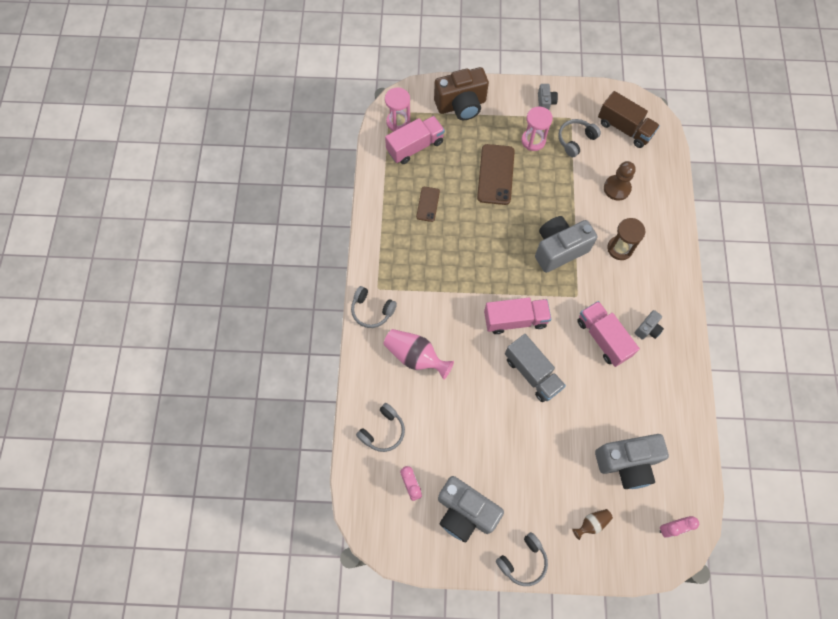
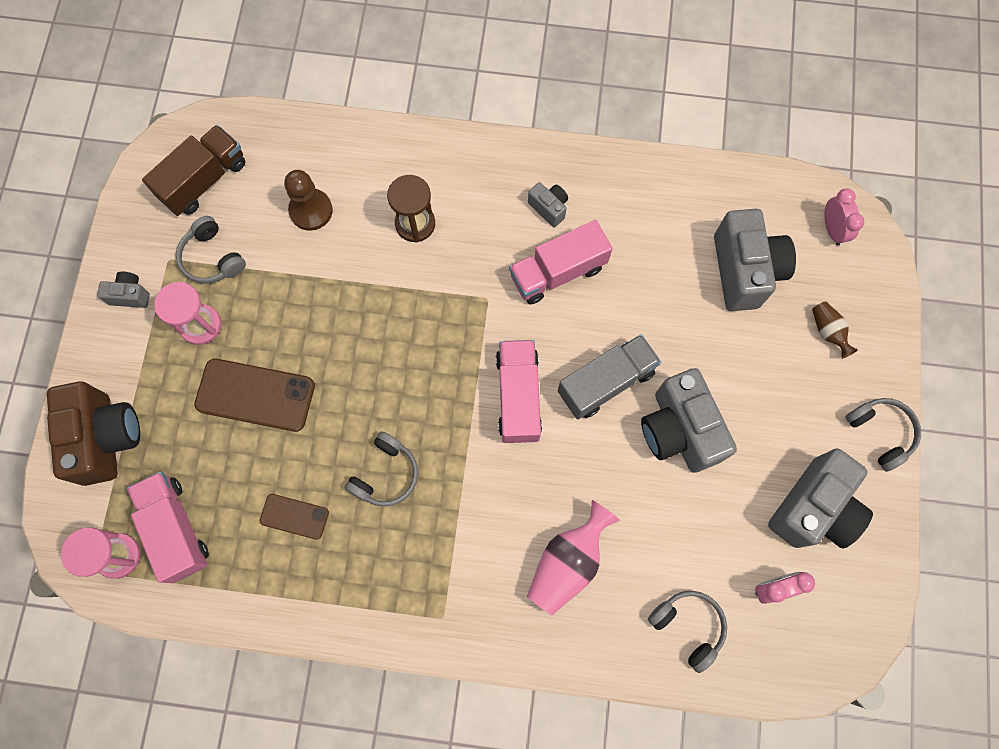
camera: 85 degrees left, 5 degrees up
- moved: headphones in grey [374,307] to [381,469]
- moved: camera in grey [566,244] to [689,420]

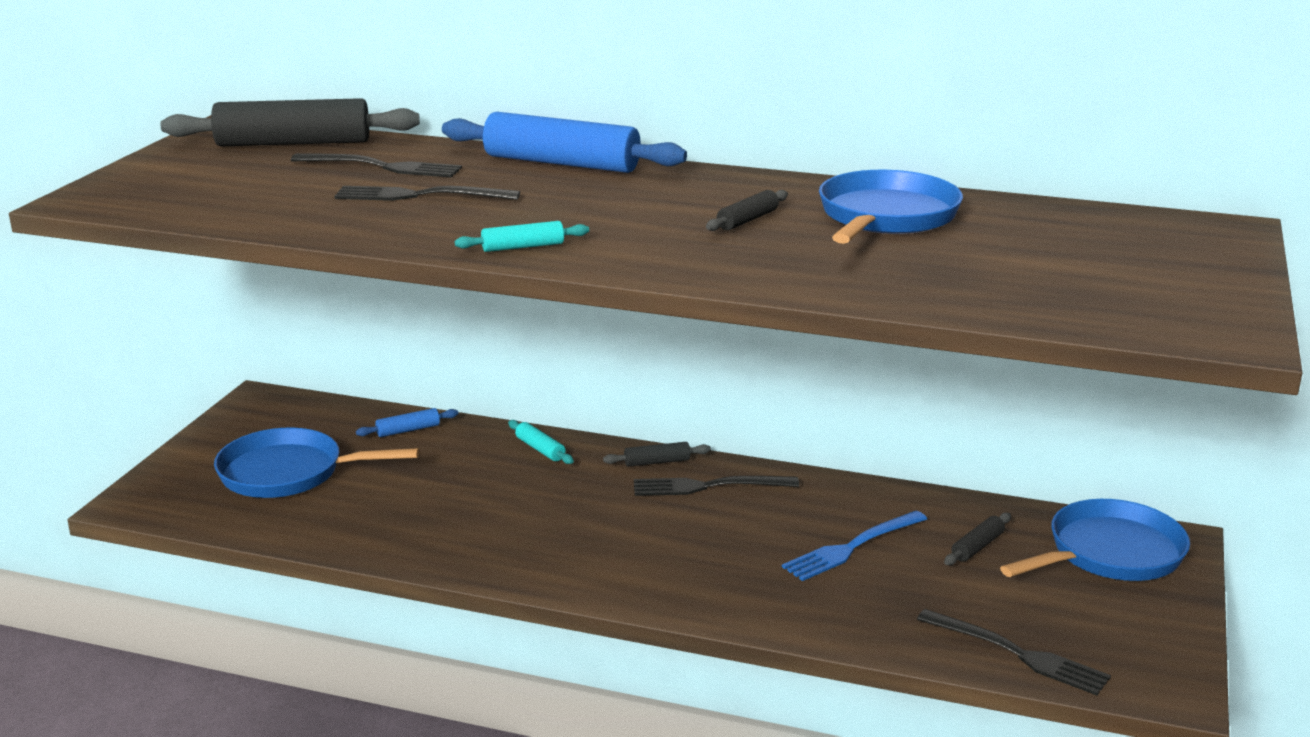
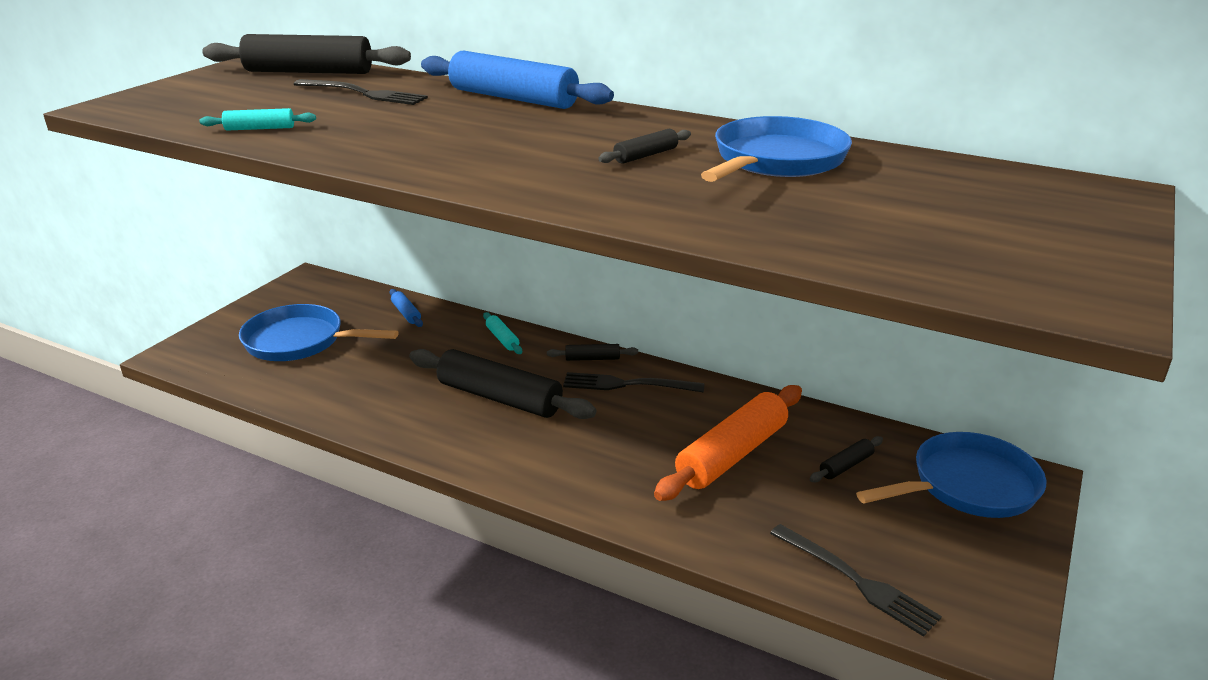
camera: 10 degrees right, 5 degrees up
- removed: fork in black [427,193]
- turned: rolling pin in blue [407,422] = [406,308] 75 degrees clockwise
- moved: rolling pin in turquoise [522,236] to [257,119]
- replaced: fork in blue [854,546] to rolling pin in orange [728,443]
- added: rolling pin in black [502,384]

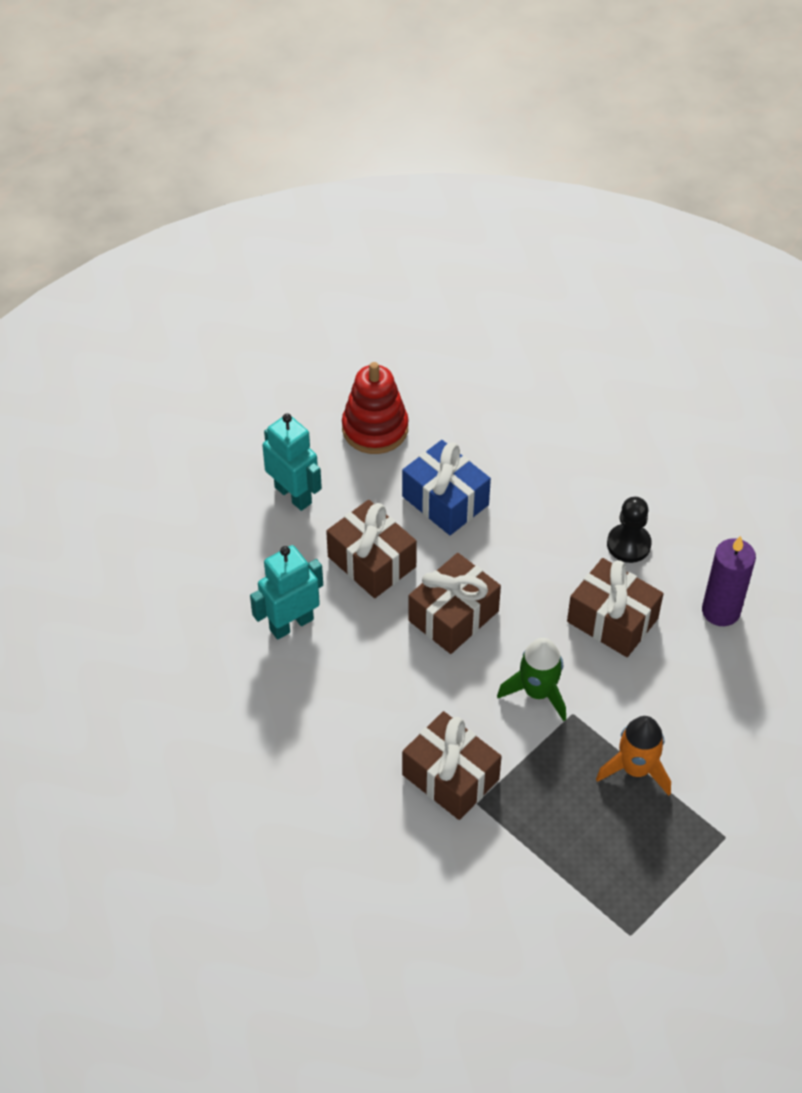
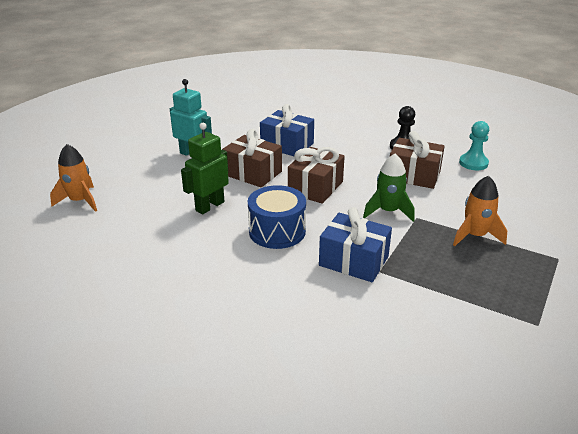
camera: 15 degrees left, 20 degrees down
- recoloured: robot in turquoise [286,592] to robot in green [205,168]
- removed: stacking toy in red [375,408]
- recoloured: gift in brown [452,765] to gift in blue [355,244]
- replaced: candle in purple [729,581] to pawn in turquoise [474,145]
- added: rocket in orange [73,178]
- added: drum in blue [277,217]

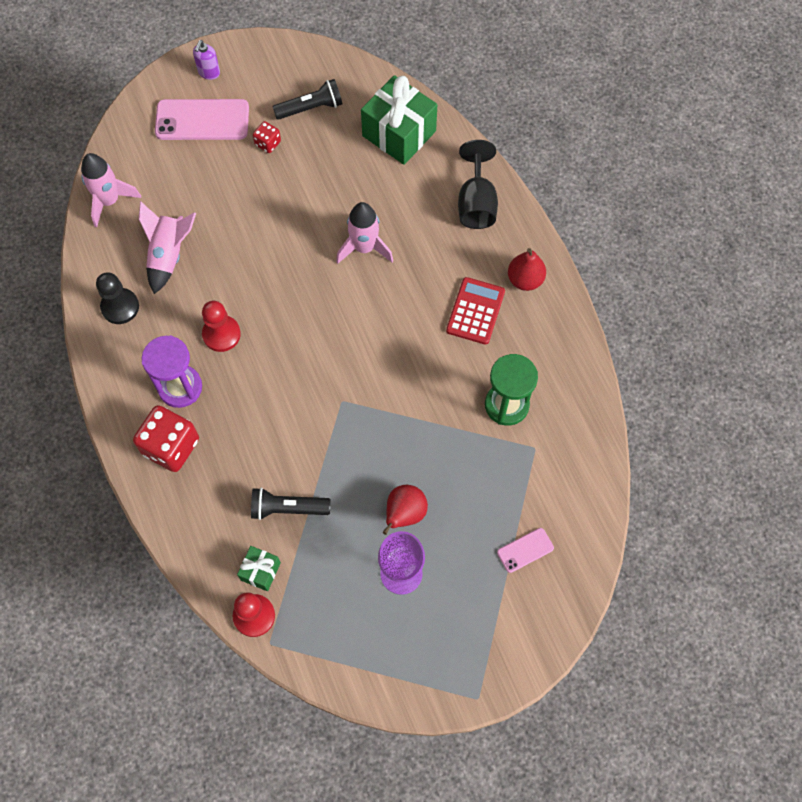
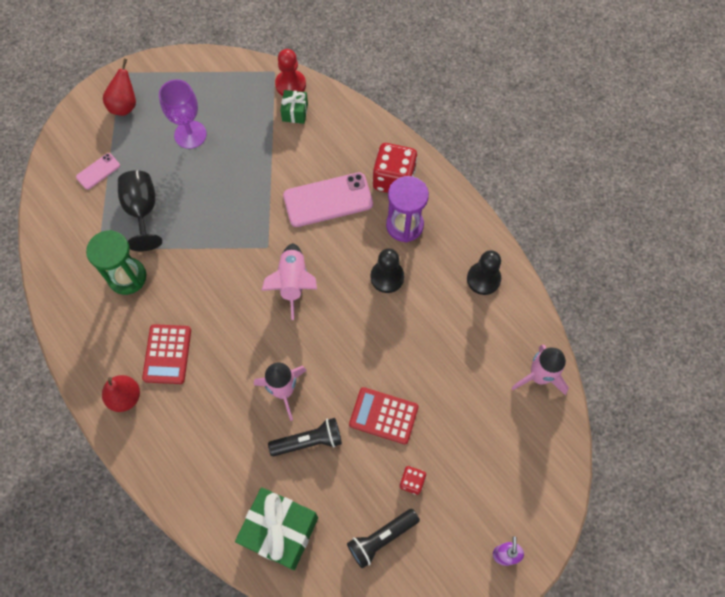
camera: 165 degrees right, 0 degrees up
- moved: rocket in pink [167,247] to [289,281]
- moved: phone in pink [202,119] to [328,199]
- recoloured: pawn in red [221,326] to pawn in black [387,270]
- moved: flashlight in black [291,503] to [305,437]
- moved: pear in red [405,510] to [119,87]
- moved: goblet in black [478,184] to [140,210]
- added: calculator in red [384,415]

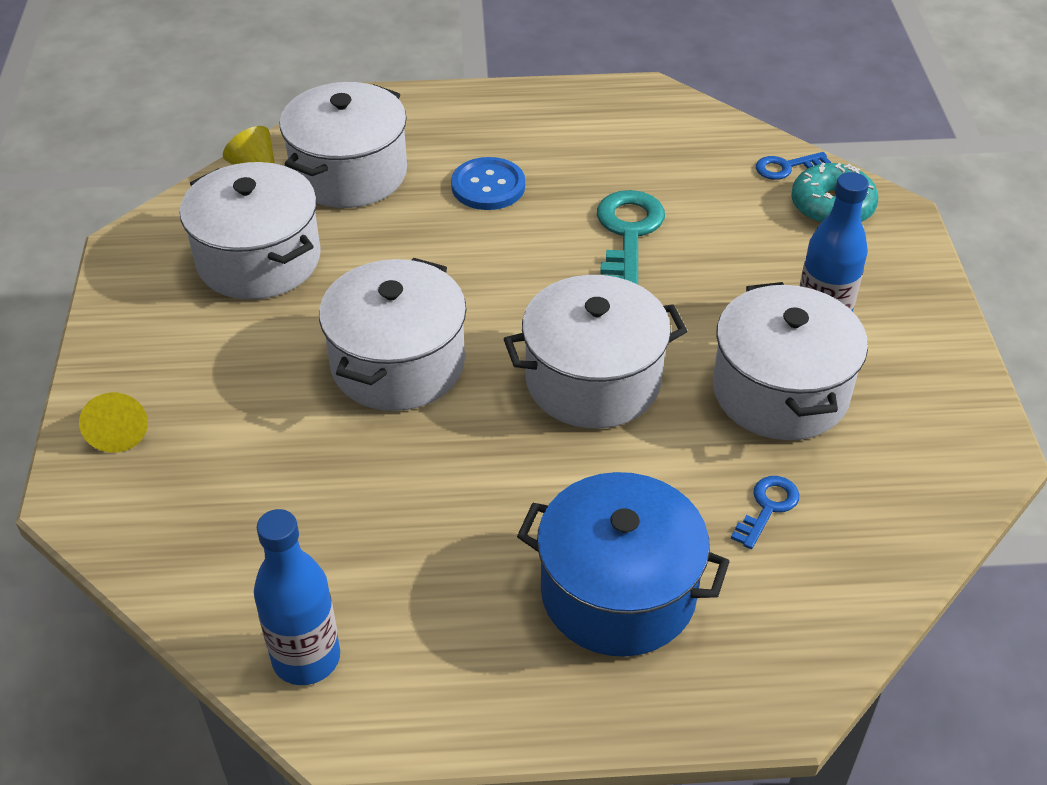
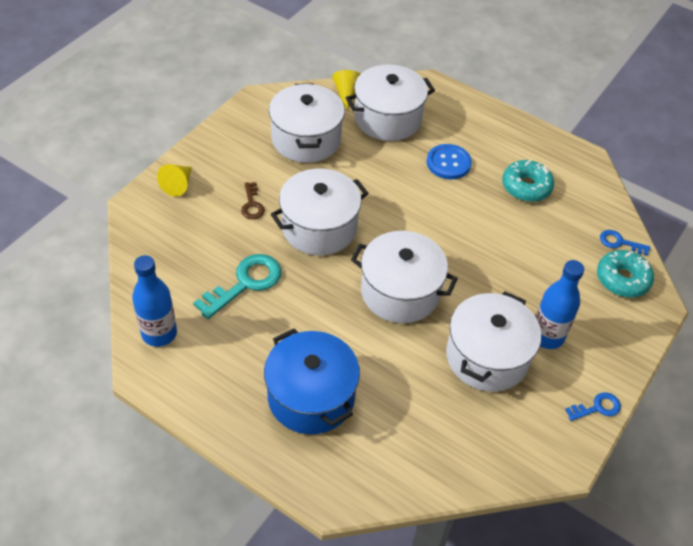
camera: 35 degrees right, 5 degrees up
- moved: key in turquoise [631,237] to [237,286]
- moved: key in blue [765,512] to [593,406]
- added: key in brown [253,200]
- added: donut in turquoise [528,181]

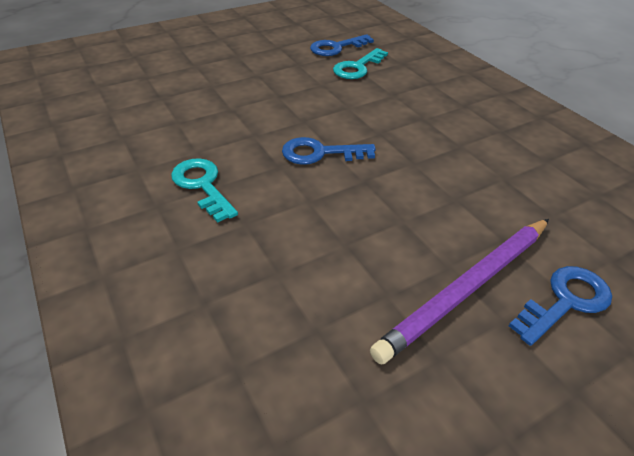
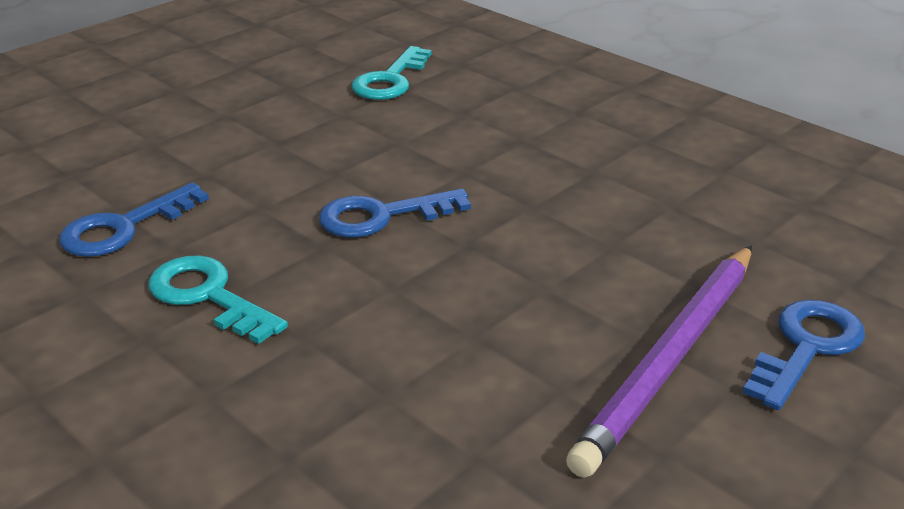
camera: 15 degrees left, 10 degrees down
- moved: key in blue [342,45] to [134,220]

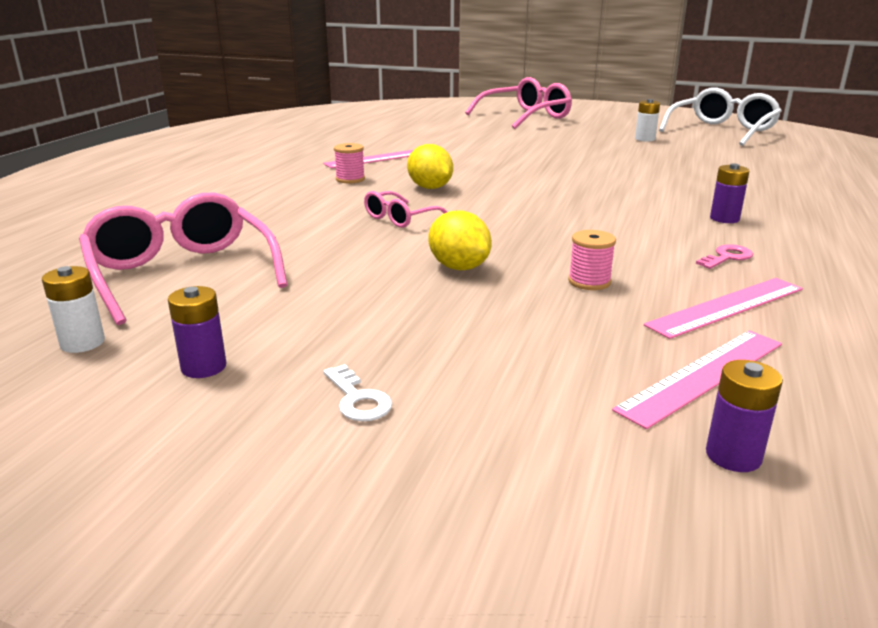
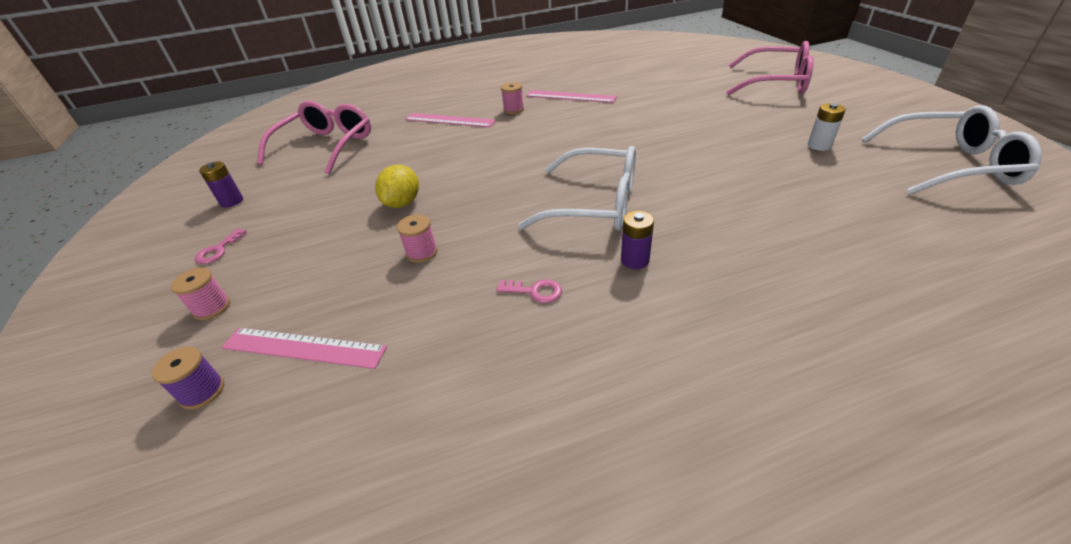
camera: 55 degrees right, 15 degrees up
- removed: battery in white [73,309]
- recoloured: key in white [357,392] to key in pink [221,246]
- removed: glasses in pink [405,209]
- removed: lemon in yellow [430,166]
- moved: ruler in pink [723,308] to [450,120]
- replaced: battery in purple [744,416] to spool in purple [188,378]
- added: spool in pink [200,294]
- added: glasses in white [577,188]

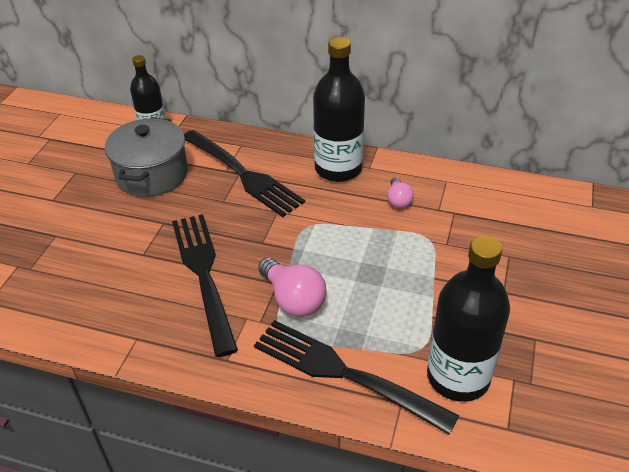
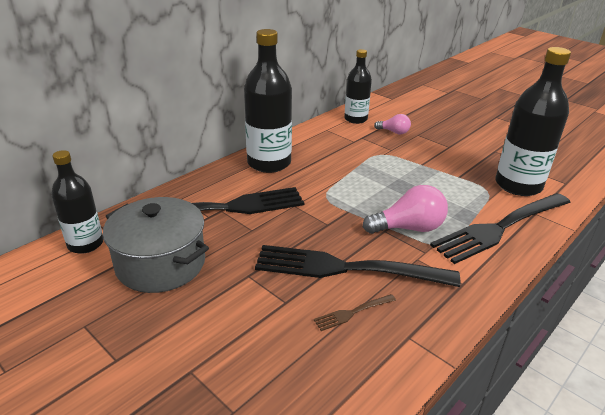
camera: 65 degrees left, 10 degrees down
- moved: light bulb in pink [400,192] to [392,124]
- added: fork in brown [355,312]
- added: bottle in black [358,86]

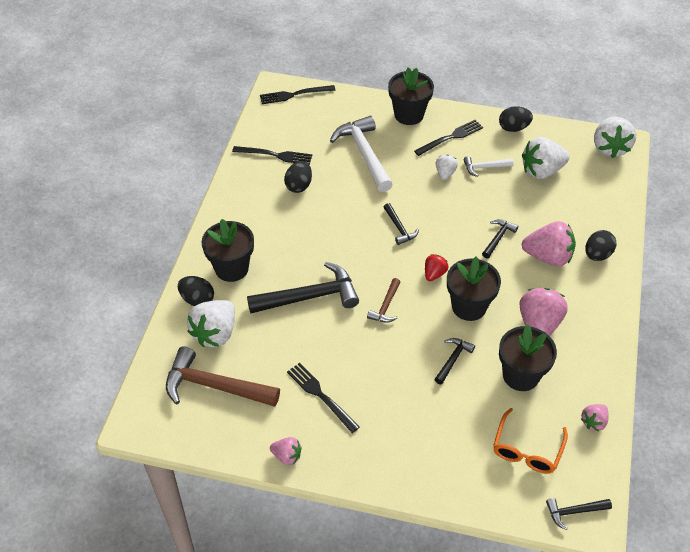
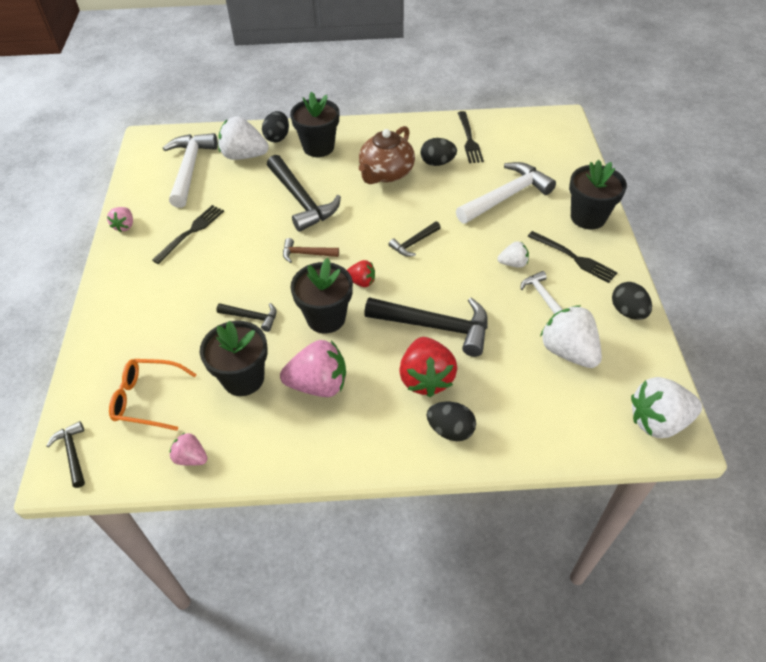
camera: 75 degrees right, 0 degrees up
- recoloured: hammer in brown [223,376] to hammer in white [190,170]
- removed: fork in black [297,94]
- resized: hammer in black [500,238] = [426,327] x2.00
- recoloured: strawberry in pink [549,243] to strawberry in red [428,367]
- added: teapot in brown [387,155]

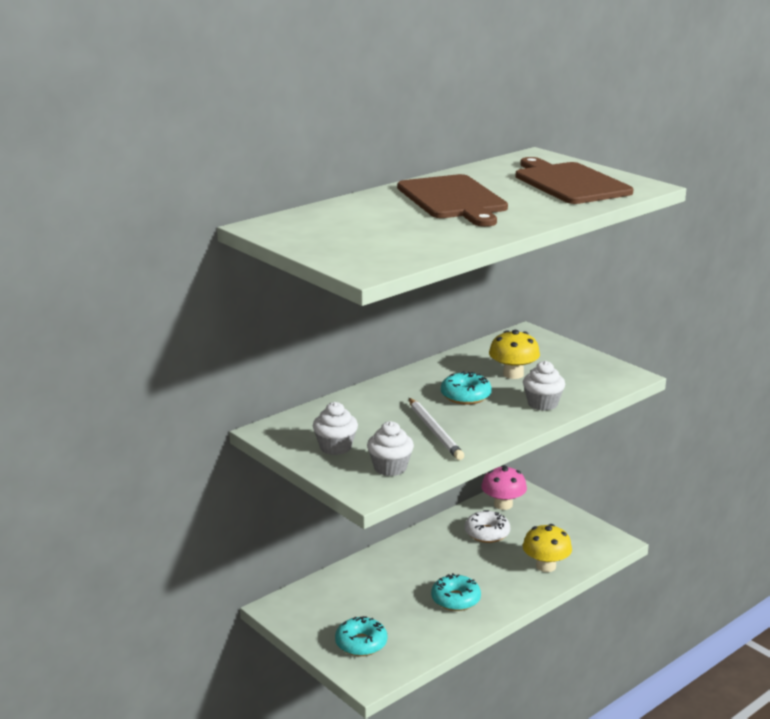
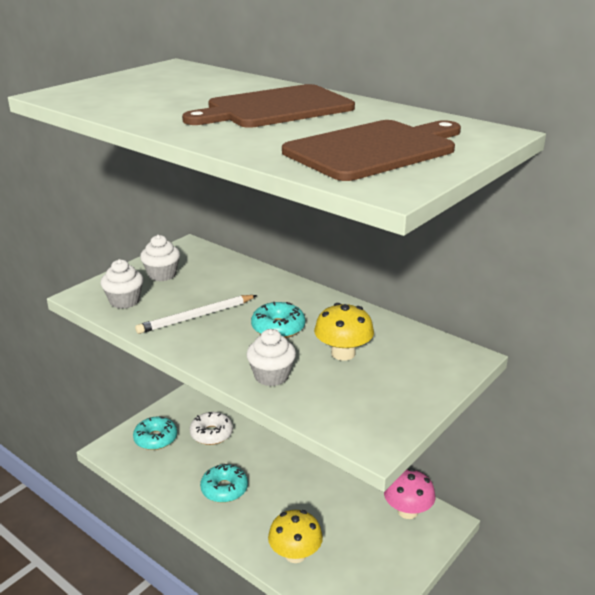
camera: 80 degrees right, 5 degrees up
- moved: donut in white [487,526] to [211,428]

